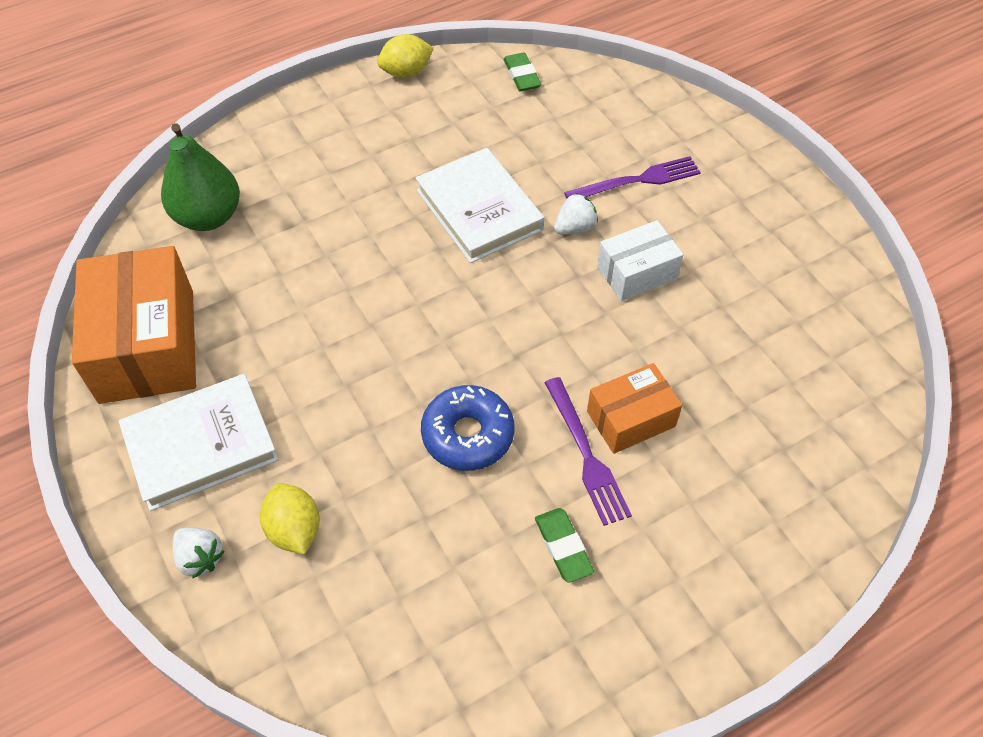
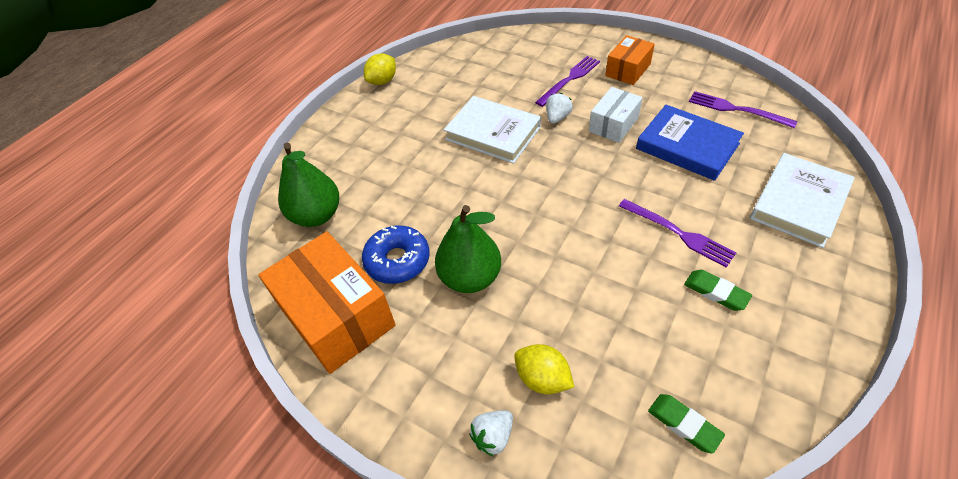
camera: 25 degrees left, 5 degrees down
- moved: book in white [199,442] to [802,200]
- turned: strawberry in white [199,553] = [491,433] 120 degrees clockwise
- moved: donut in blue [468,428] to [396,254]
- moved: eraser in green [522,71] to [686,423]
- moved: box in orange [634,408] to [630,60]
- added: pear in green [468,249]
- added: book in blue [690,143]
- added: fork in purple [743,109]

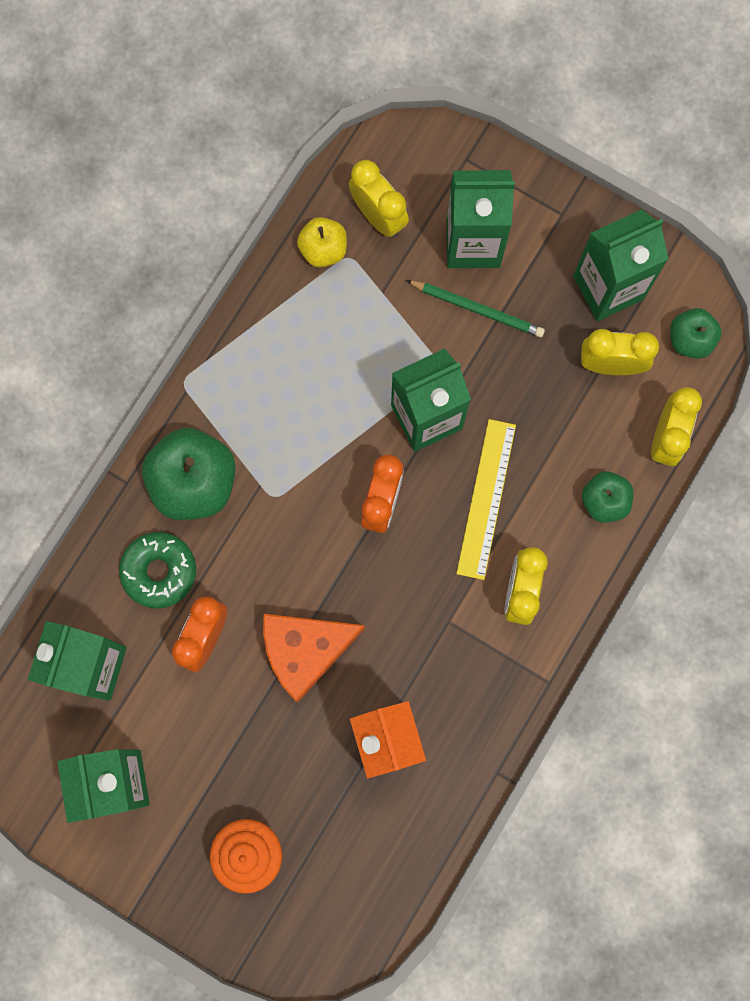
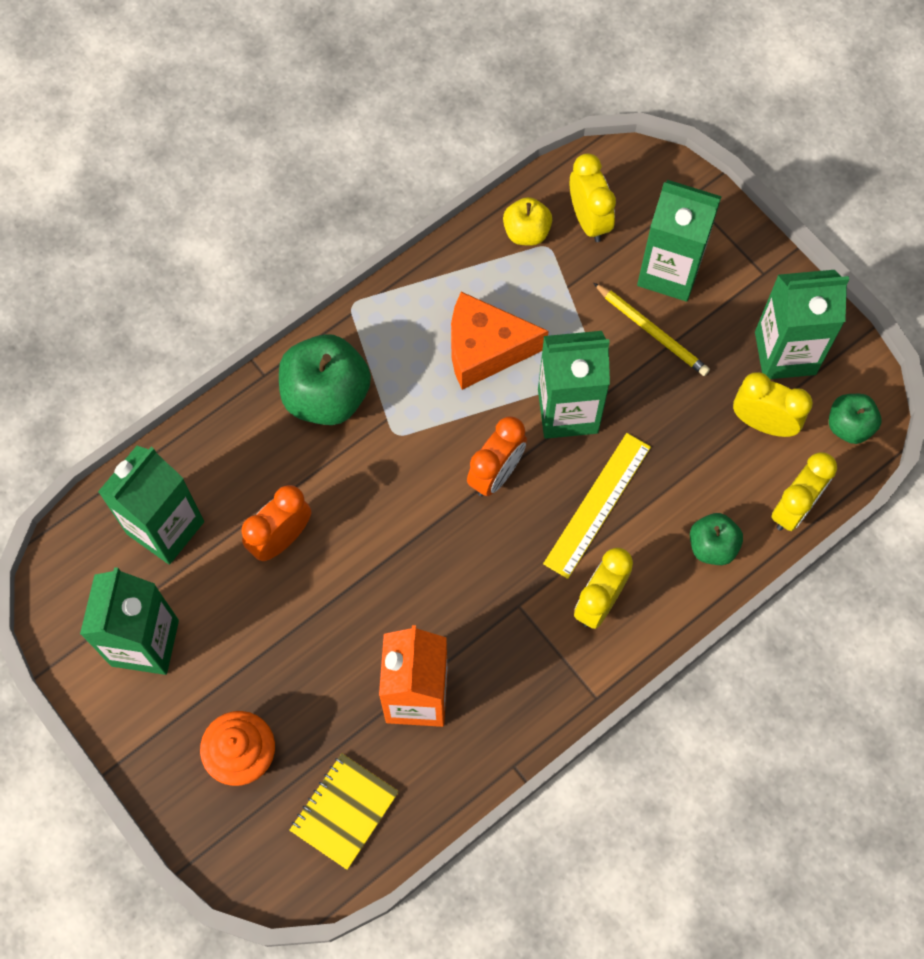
camera: 20 degrees right, 10 degrees down
- removed: donut in green [157,570]
- moved: cheese in orange [314,658] to [500,341]
- recoloured: pencil in green [475,309] to pencil in yellow [652,329]
- added: notebook in yellow [344,811]

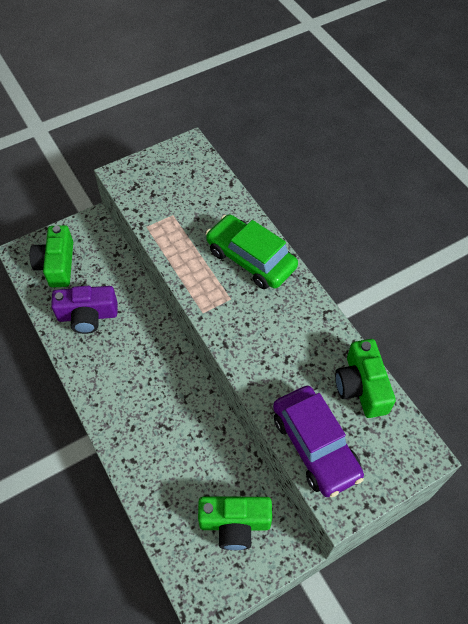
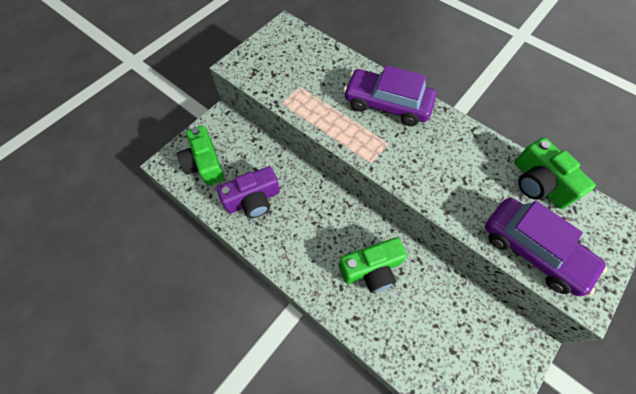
camera: 20 degrees left, 5 degrees up
- moved: camera in green [235,523] to [373,265]
- recoloured: car in green [252,251] to car in purple [389,95]

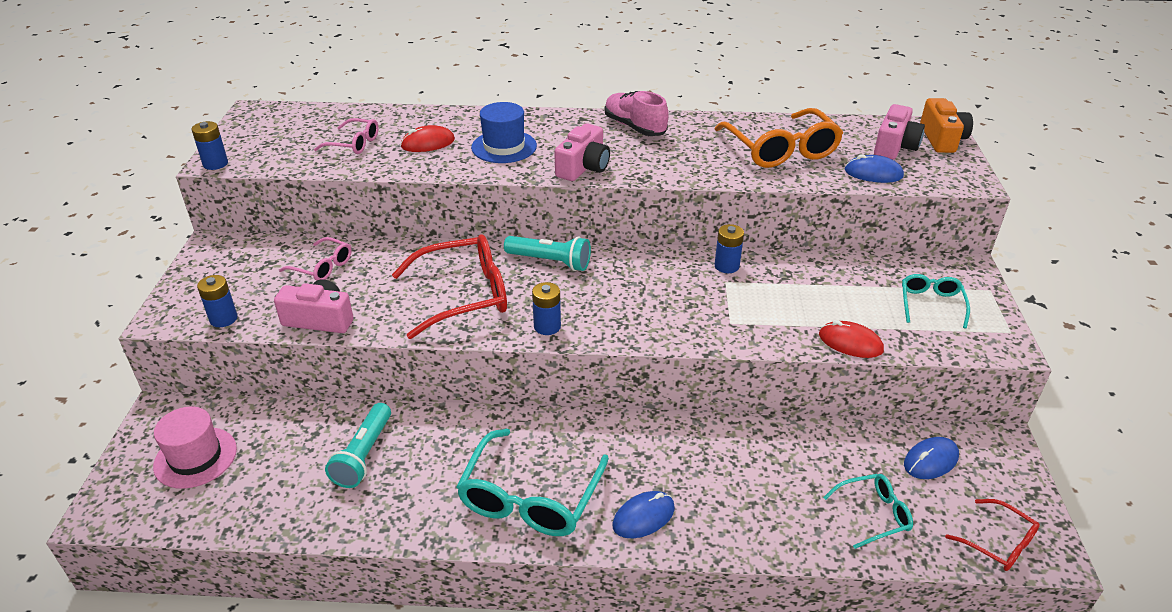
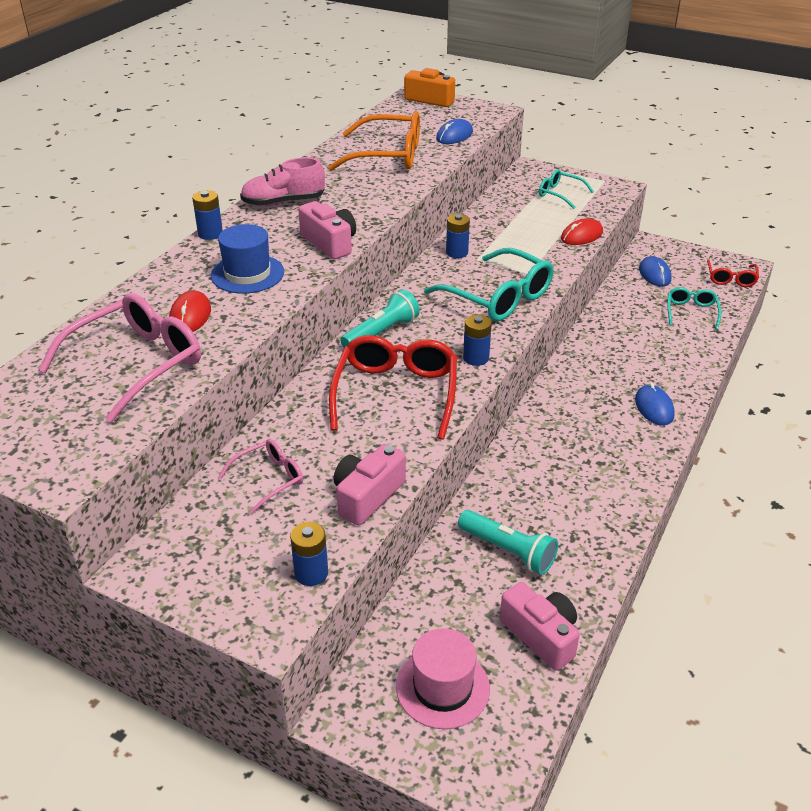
camera: 65 degrees left, 0 degrees up
- moved: battery in blue [209,145] to [207,215]
- resized: glasses in pink [346,136] = [120,357] x1.86
- moved: glasses in turquoise [532,482] to [489,284]
- moved: camera in pink [899,132] to [540,626]
- turned: glasses in red [992,535] = [733,273] 120 degrees clockwise

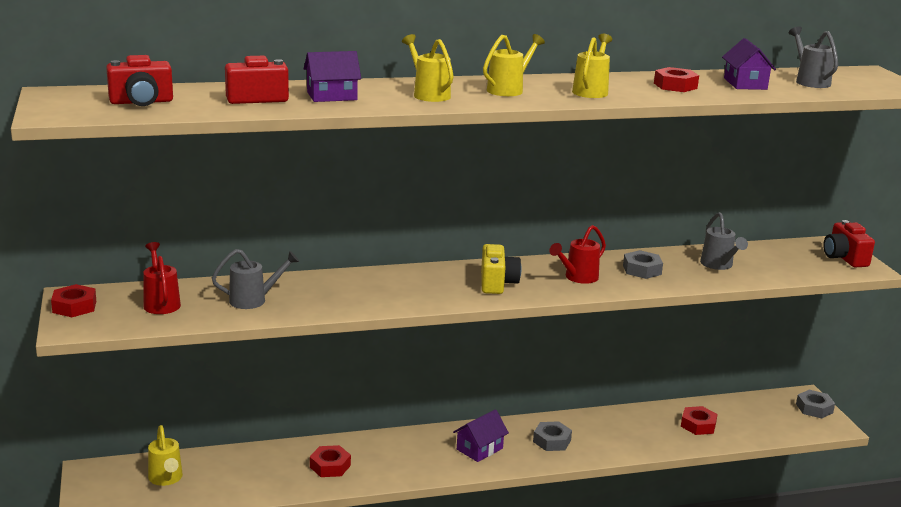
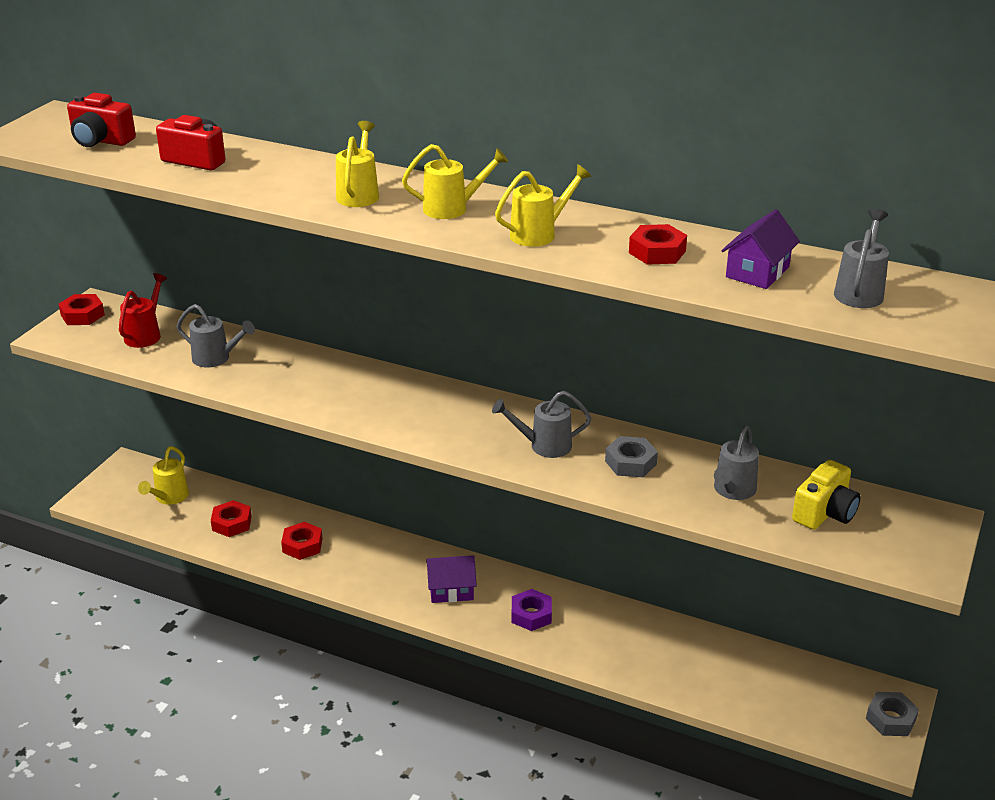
camera: 40 degrees right, 10 degrees up
- removed: house in purple [332,76]
- moved: camera in yellow [501,269] to [826,495]
- recoloured: nut in grey [552,436] to nut in purple [531,610]
- recoloured: watering can in red [577,254] to watering can in grey [541,424]
- moved: nut in red [699,420] to [231,518]
- removed: camera in red [849,243]

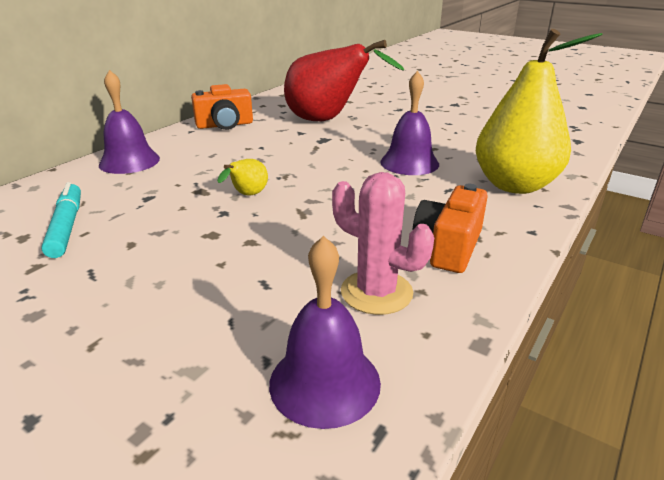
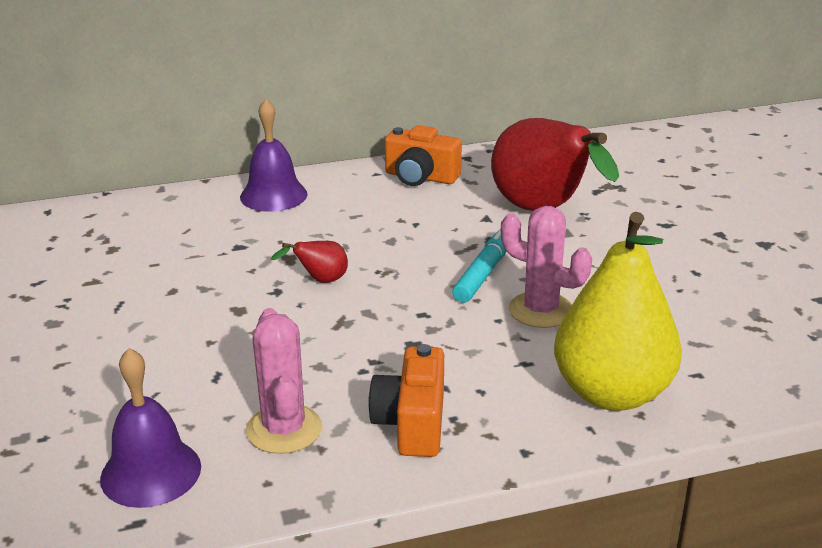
camera: 40 degrees right, 0 degrees up
- moved: marker in turquoise [61,220] to [479,265]
- recoloured: pear in yellow [242,177] to pear in red [309,262]
- replaced: bell in purple [409,123] to cactus in pink [546,267]
- turned: camera in orange [450,228] = [406,400] 60 degrees counterclockwise

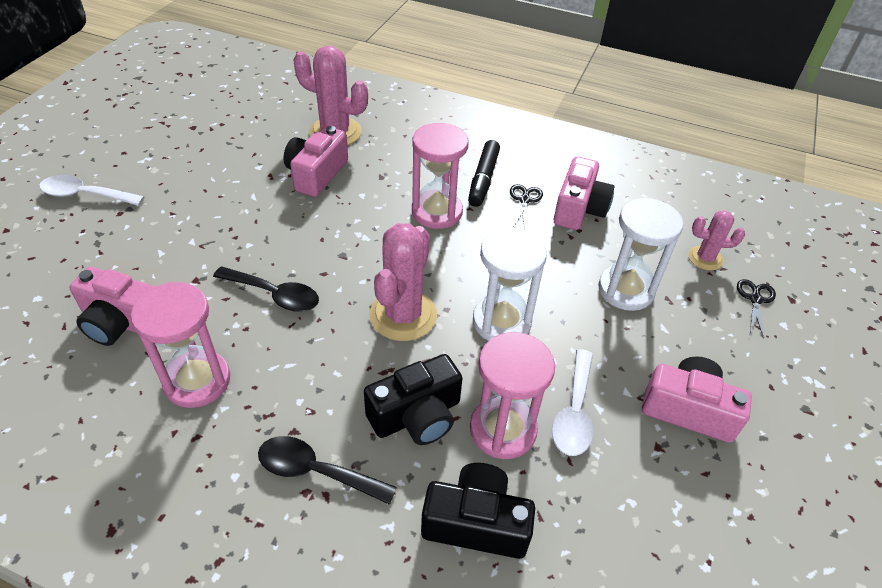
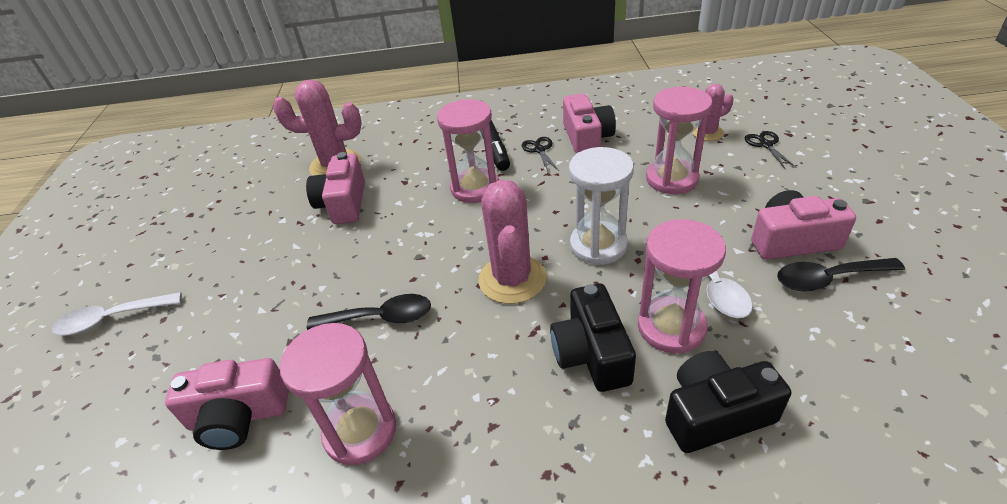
camera: 20 degrees left, 5 degrees down
- moved: spoon in black [327,470] to [841,274]
- turned: camera in black [413,399] = [593,337] 135 degrees clockwise
- recoloured: hourglass in white [640,254] to hourglass in pink [679,140]

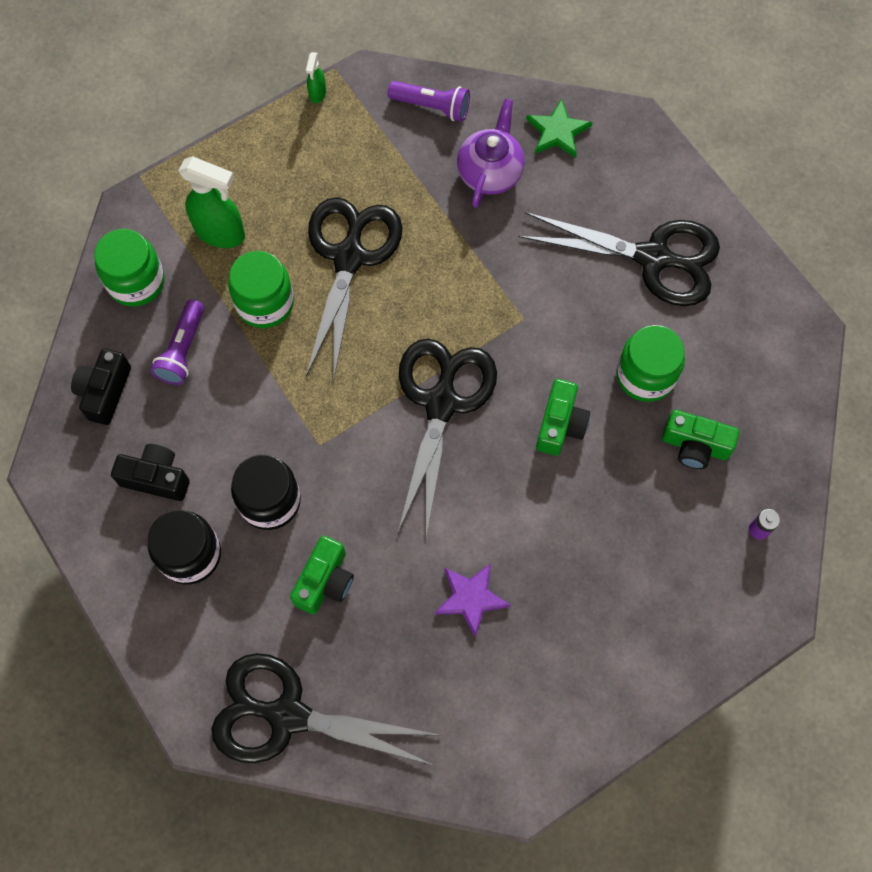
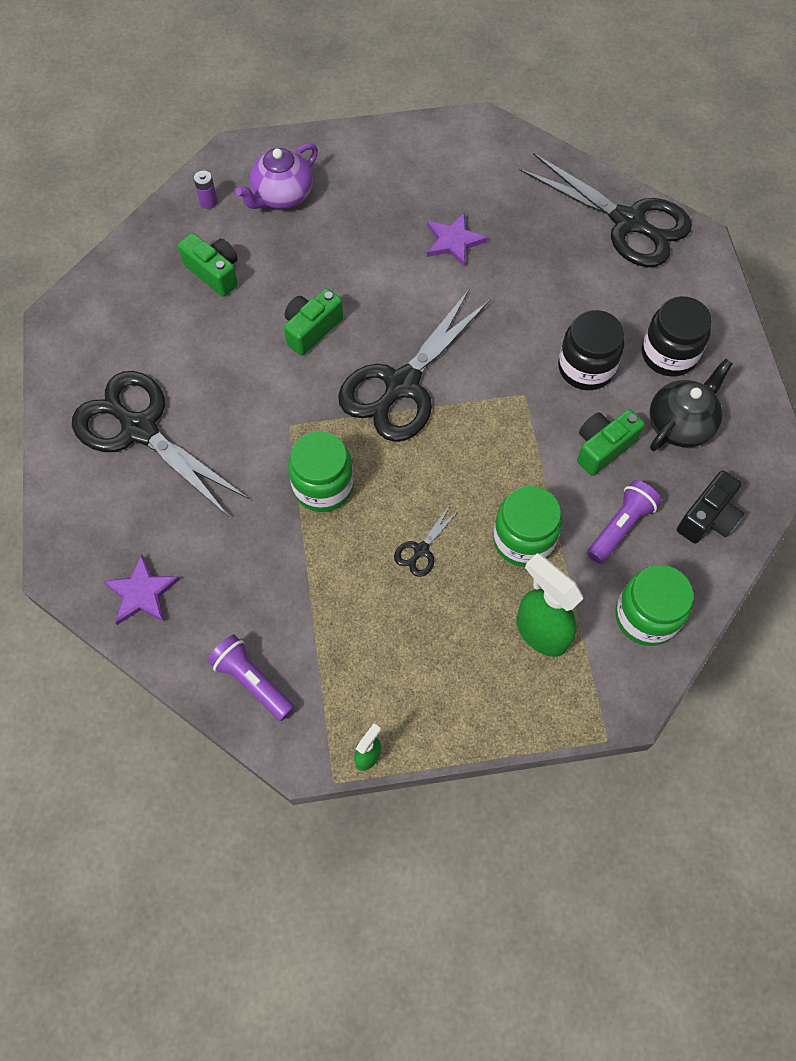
camera: 155 degrees left, 5 degrees down
- replaced: camera in black [150,472] to teapot in black [691,405]
- moved: camera in green [322,575] to [611,442]
- resized: scissors in black [354,289] = [426,541] x0.40
- moved: teapot in purple [491,153] to [277,176]
- recoloured: star in green [559,128] to star in purple [141,589]
- moved: jar in green [650,363] to [321,471]

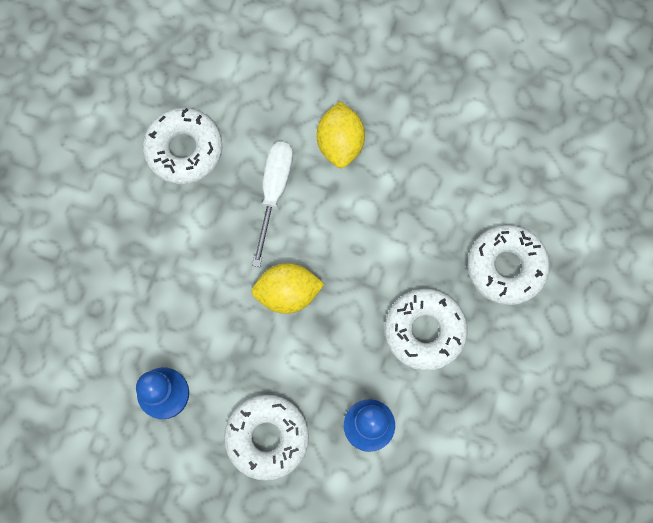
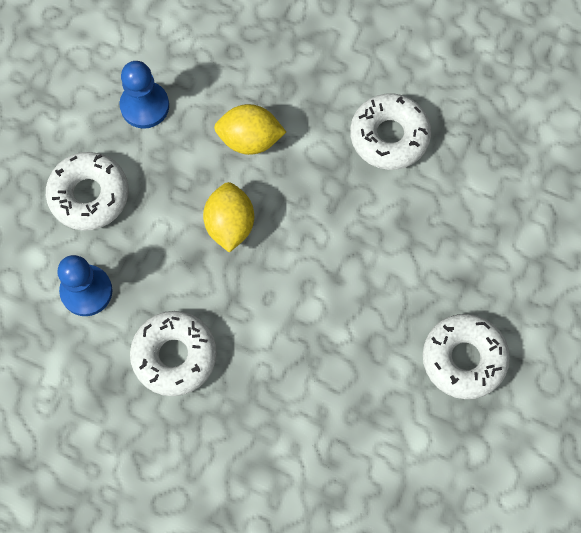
camera: 95 degrees right, 5 degrees down
- removed: screwdriver in white [272,204]
- moved: lemon in yellow [340,134] to [250,129]
- moved: donut in white [509,265] to [466,356]

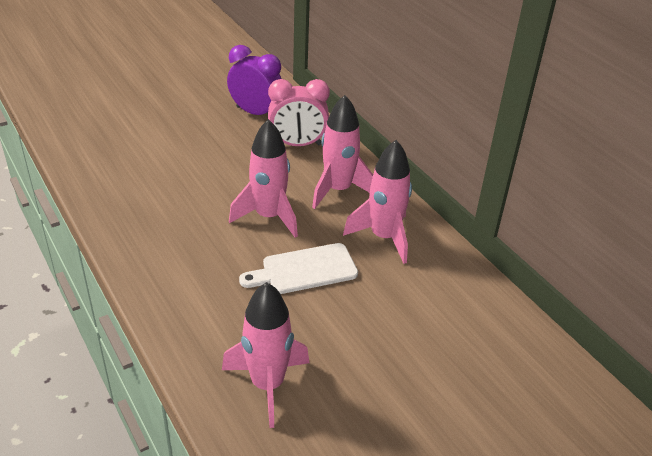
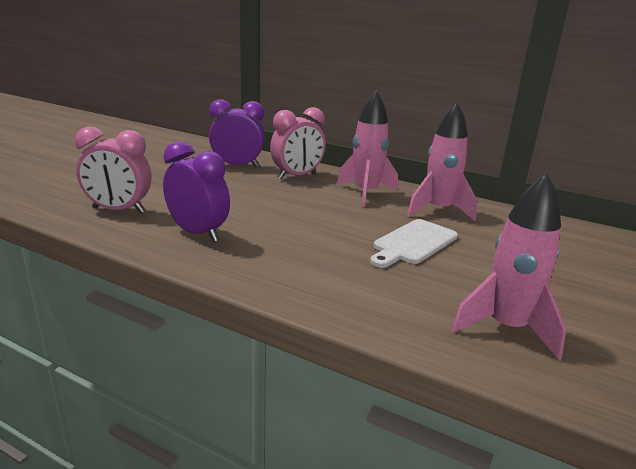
camera: 30 degrees left, 15 degrees down
- removed: rocket in pink [263,178]
- added: clock in pink [113,169]
- added: clock in purple [196,191]

